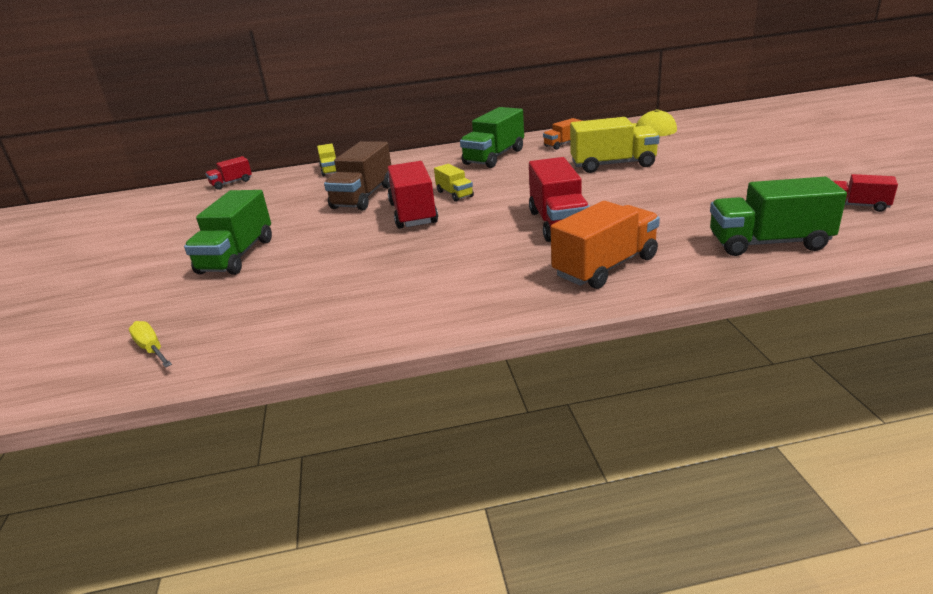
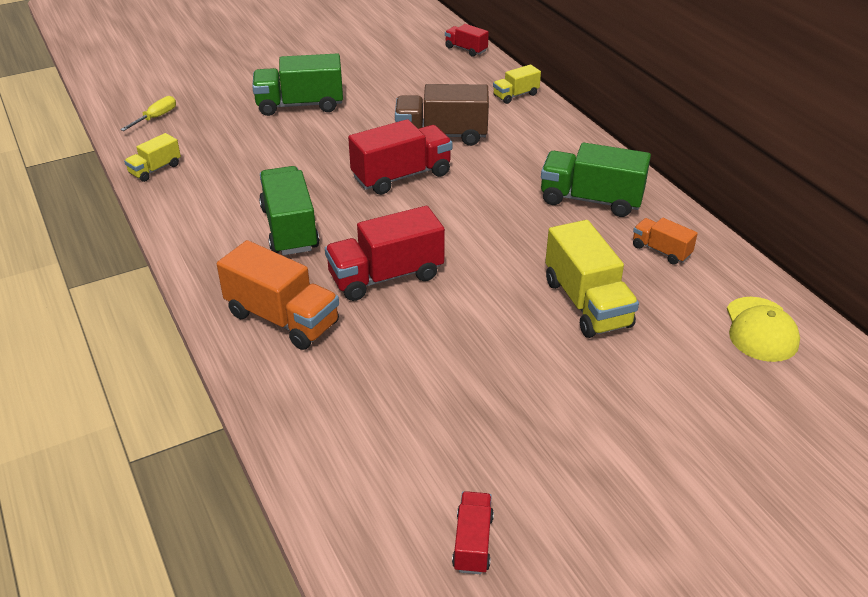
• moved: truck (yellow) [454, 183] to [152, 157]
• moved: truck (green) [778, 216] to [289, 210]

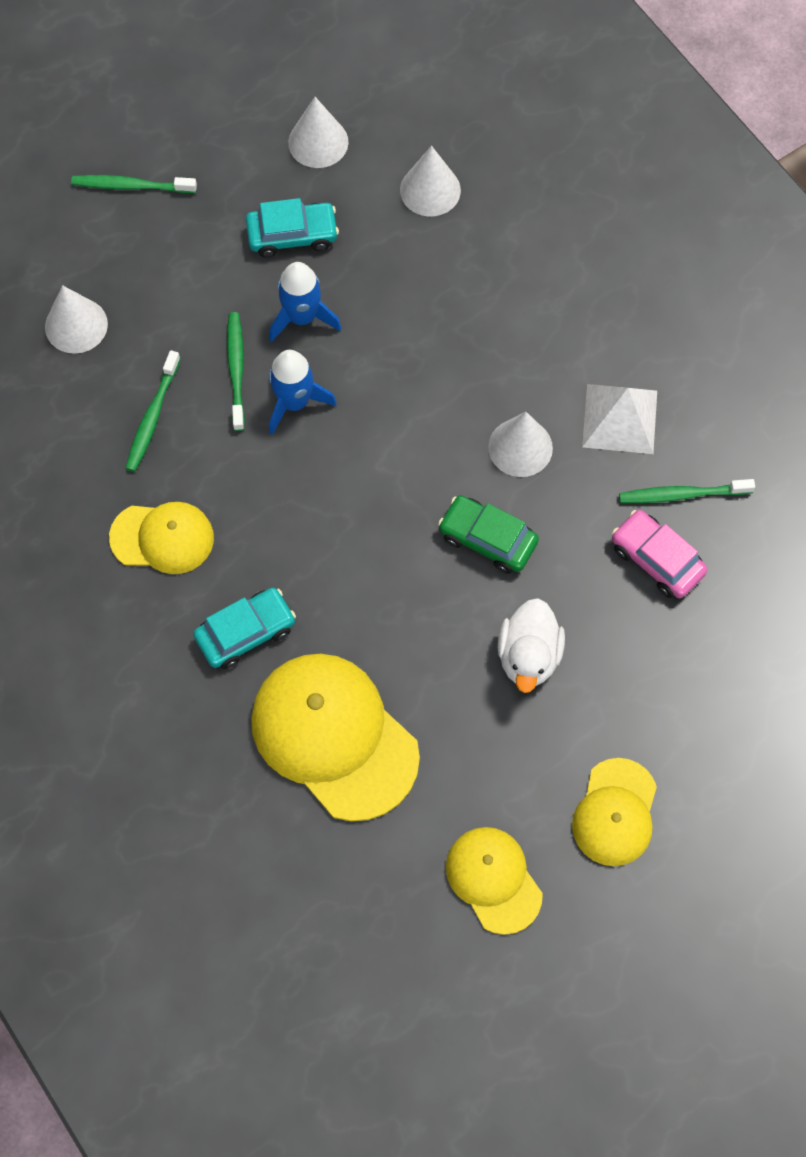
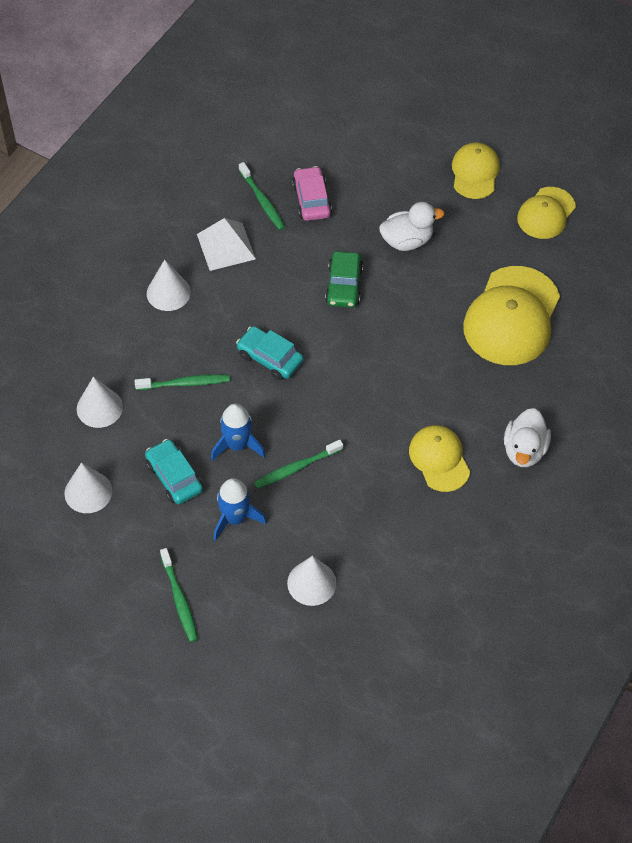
• moved: toothbrush (green) [152, 411] to [182, 382]
• moved: car (turquoise) [244, 628] to [269, 353]
• moved: rocket (blue) [303, 392] to [240, 509]
• moved: cone (white) [520, 444] to [169, 285]
• turned: cap (yellow) [614, 812] = [476, 171] 75 degrees counterclockwise
• turned: car (pink) [660, 554] = [312, 193] 150 degrees clockwise
• added: duck (white) [527, 437]

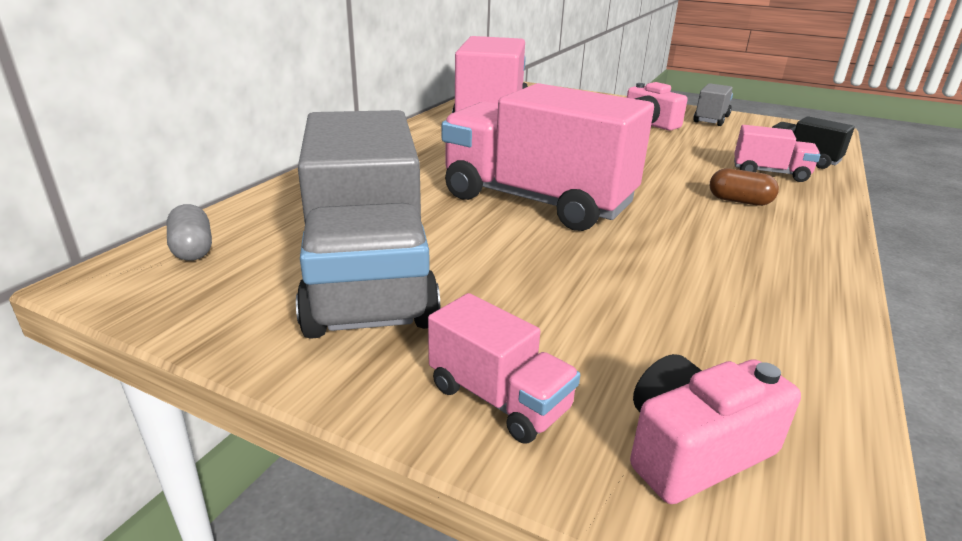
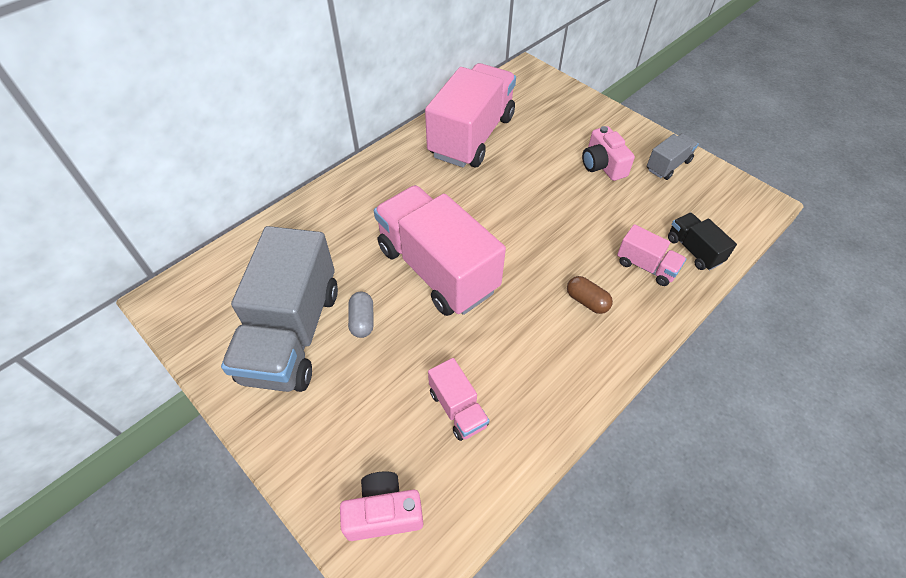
• moved: capsule (grey) [189, 232] to [361, 315]
• moved: truck (pink) [504, 368] to [458, 399]

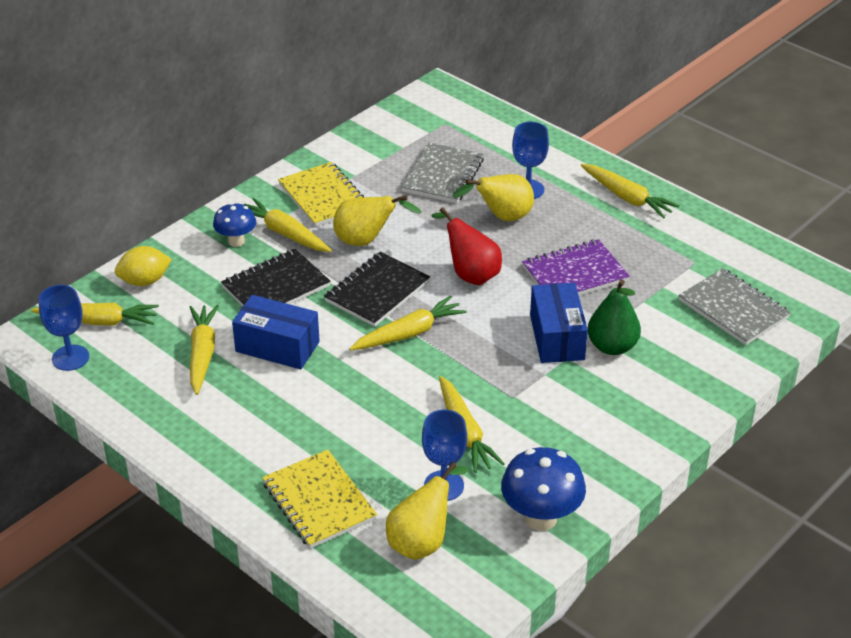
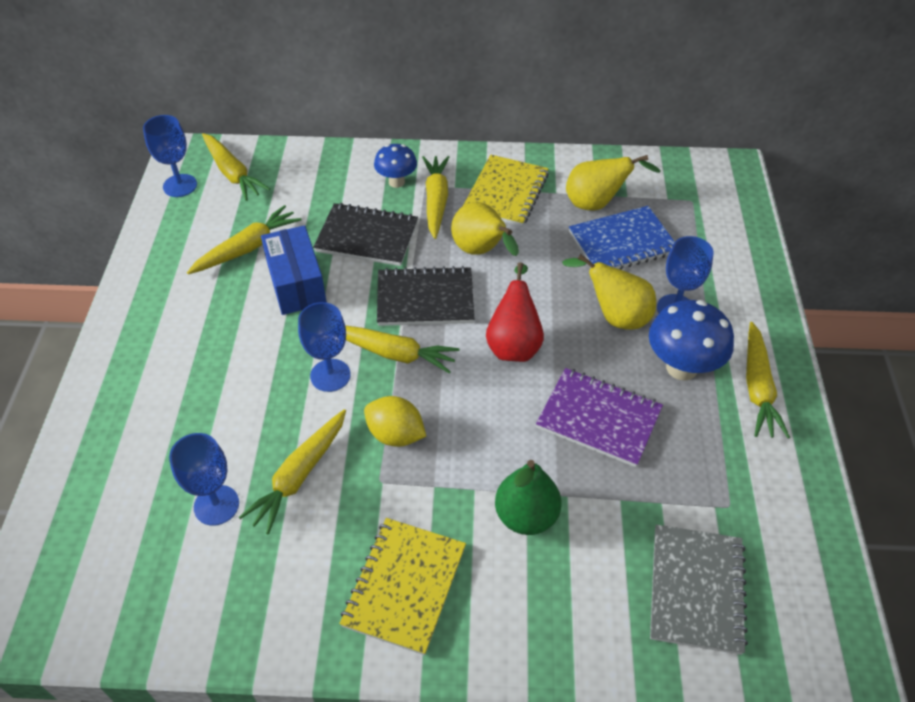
• moved: lemon (yellow) [143, 266] to [395, 421]
• moved: notebook (yellow) [319, 499] to [402, 586]
• moved: pear (yellow) [427, 511] to [613, 183]
• recoloured: notebook (grey) [442, 172] to notebook (blue) [622, 238]
• moved: mushroom (blue) [543, 489] to [691, 340]
• removed: box (blue) [559, 323]
• added: goblet (blue) [324, 347]

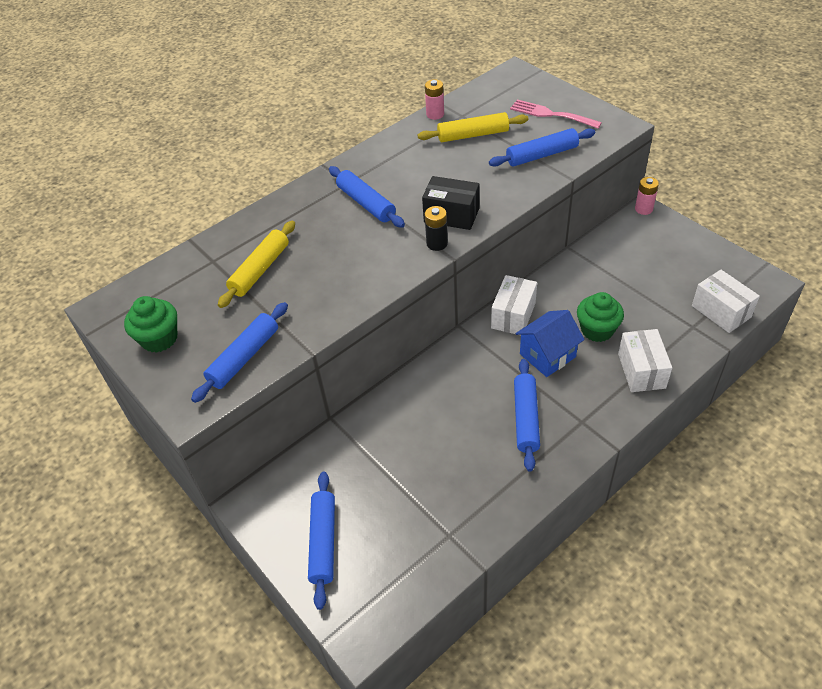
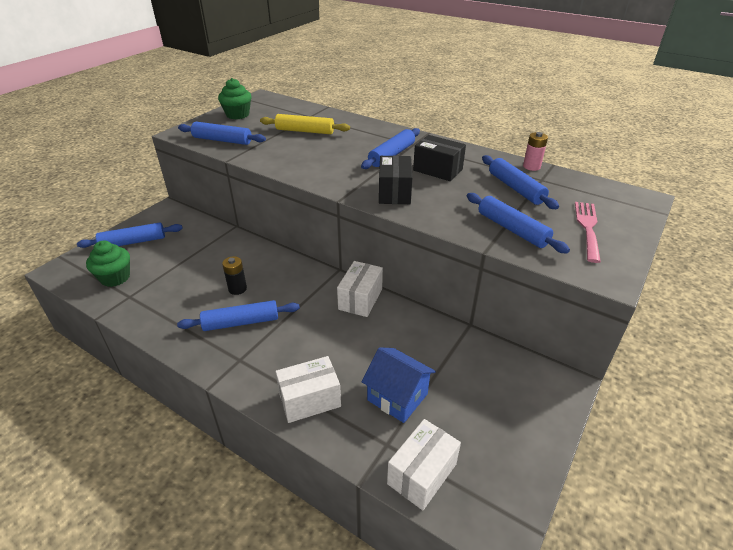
• recoloured: rolling pin (yellow) [472, 127] to rolling pin (blue) [520, 182]
• moved: battery (black) [436, 228] to [234, 275]
• turned: box (white) [514, 305] = [360, 289] 75 degrees counterclockwise
• moved: house (blue) [550, 343] to [399, 385]
• moved: cupcake (green) [600, 317] to [108, 264]
• removed: battery (pink) [647, 196]
• added: box (black) [439, 158]

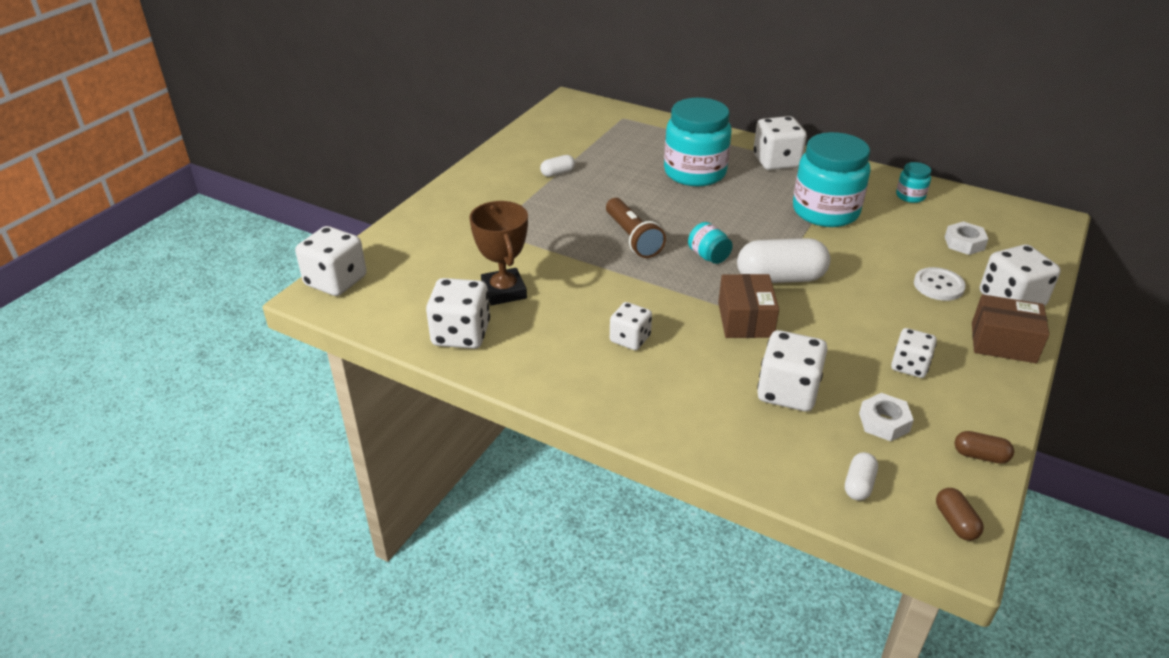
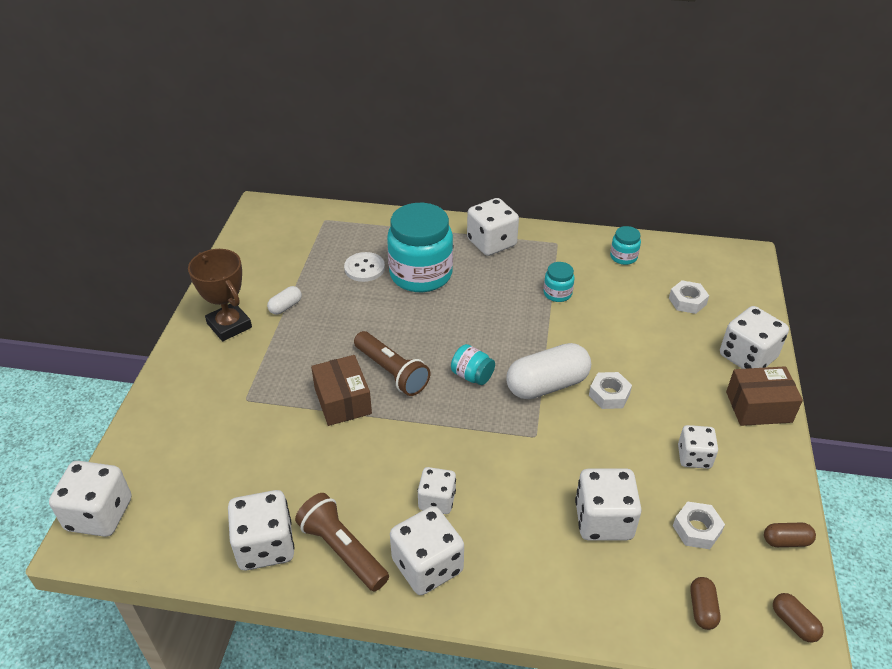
• moved: trophy (brown) [498, 253] to [220, 295]
• moved: box (brown) [748, 306] to [341, 390]
• resized: jar (turquoise) [831, 179] = [559, 282] x0.45
• recoloured: capsule (white) [861, 476] to capsule (brown) [705, 603]
• moved: button (white) [940, 284] to [364, 267]
• added: flashlight (brown) [342, 542]
• added: dice (white) [427, 550]
• added: nut (white) [610, 390]

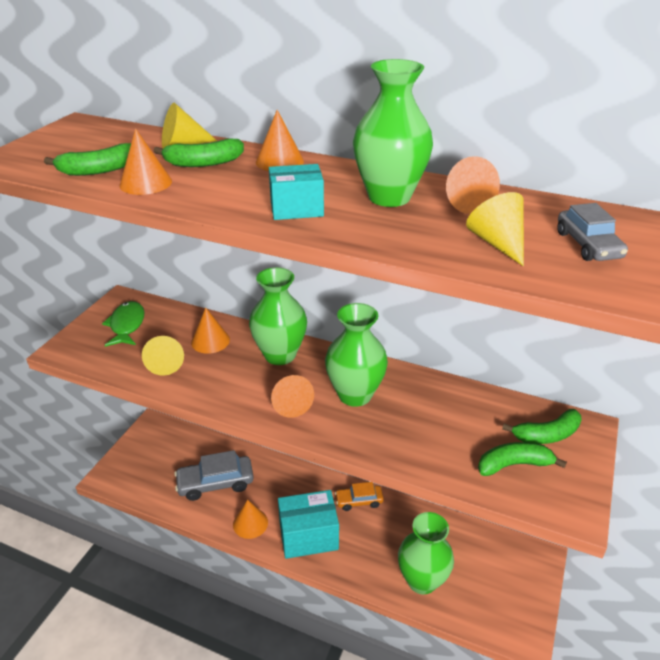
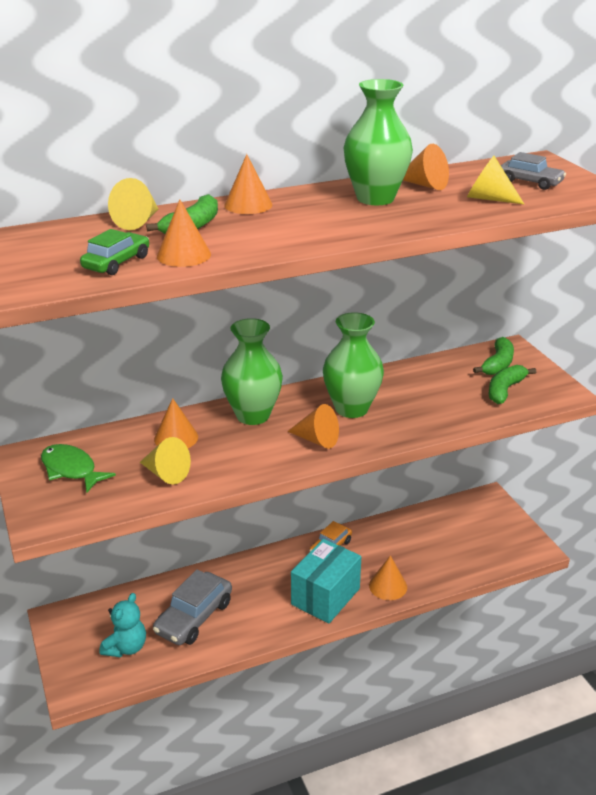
• replaced: banana (green) [87, 159] to car (green) [114, 252]
• moved: cone (orange) [250, 519] to [388, 577]
• removed: box (turquoise) [296, 192]
• removed: vase (green) [426, 553]
• added: teddy bear (turquoise) [122, 625]

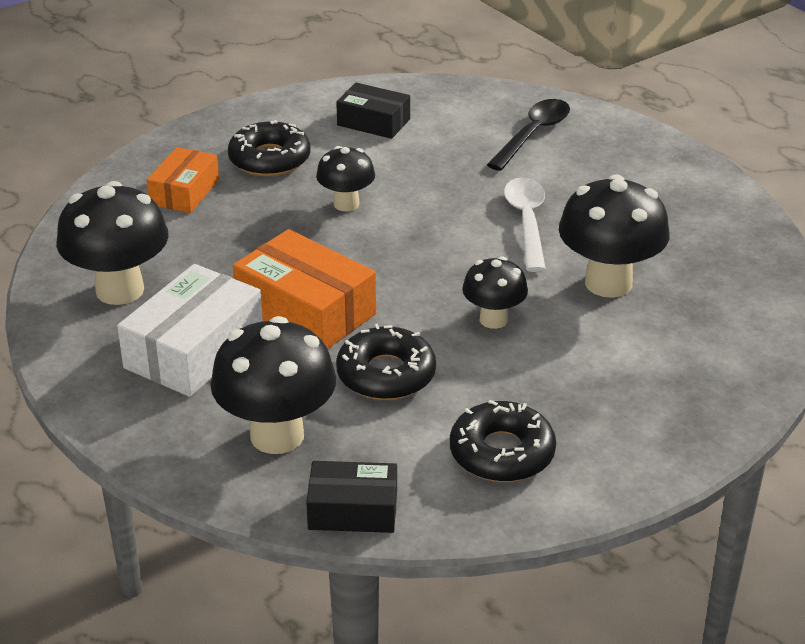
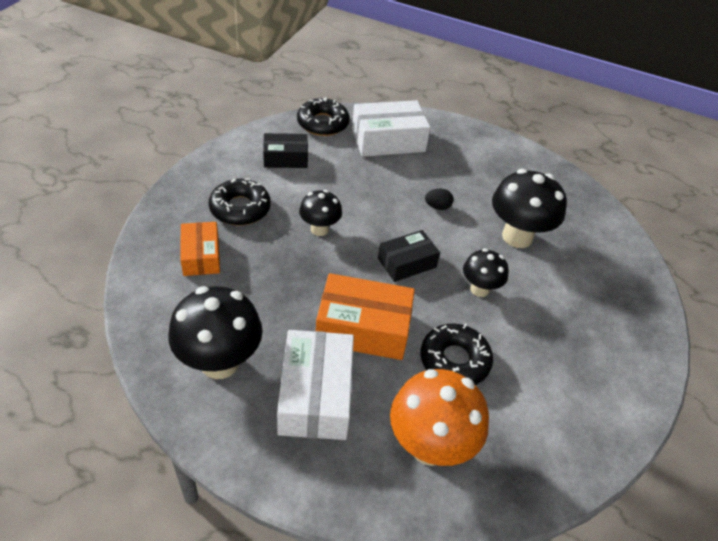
• recoloured: mushroom (black) [273, 385] to mushroom (orange) [439, 417]
• moved: box (black) [351, 497] to [409, 256]
• moved: donut (black) [503, 441] to [323, 116]
• replaced: spoon (black) [528, 135] to box (white) [391, 128]
• replaced: spoon (white) [525, 224] to egg (black) [439, 199]

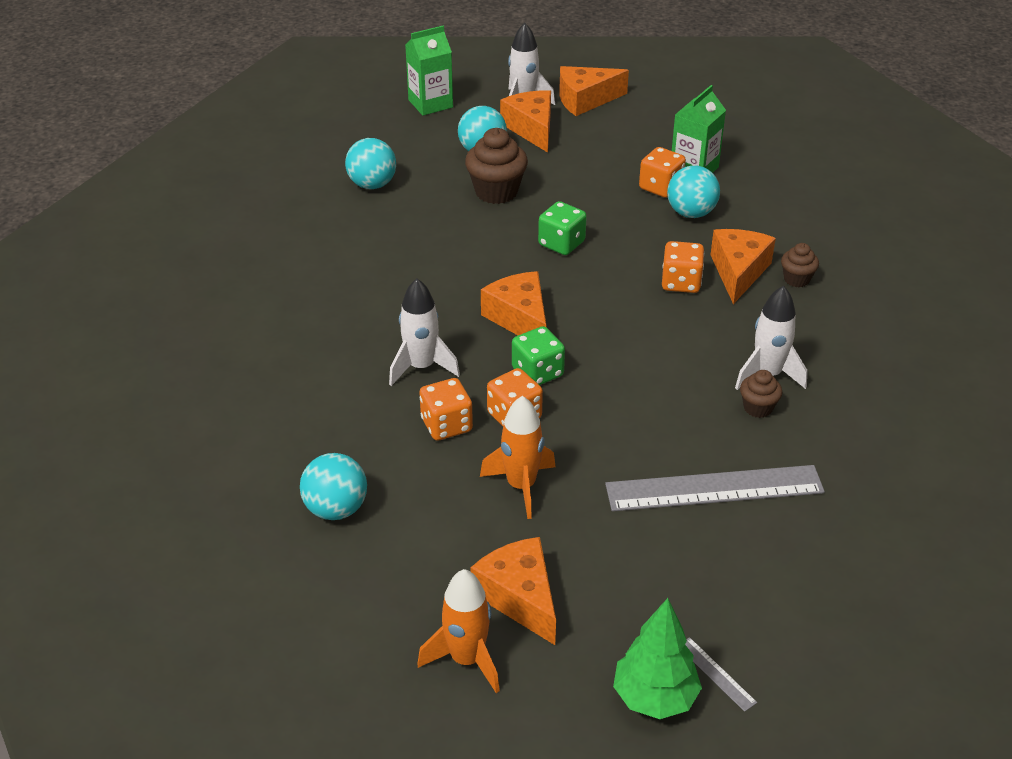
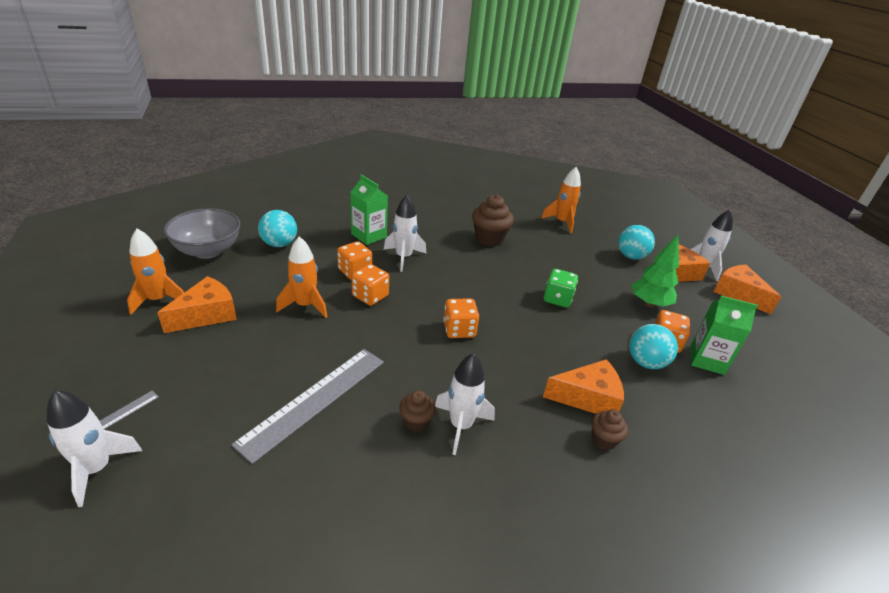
• replaced: ball (turquoise) [370, 163] to rocket (orange) [561, 200]
• moved: carton (green) [429, 71] to [369, 210]
• moved: cupcake (brown) [496, 166] to [493, 220]
• removed: cheese (orange) [513, 303]
• removed: dice (green) [538, 355]
• turned: ruler (grey) [715, 488] = [307, 406] 60 degrees clockwise
• moved: tree (green) [657, 658] to [655, 271]
• moved: dice (orange) [683, 267] to [461, 318]
• added: rocket (white) [94, 448]
• added: bowl (grey) [202, 233]

